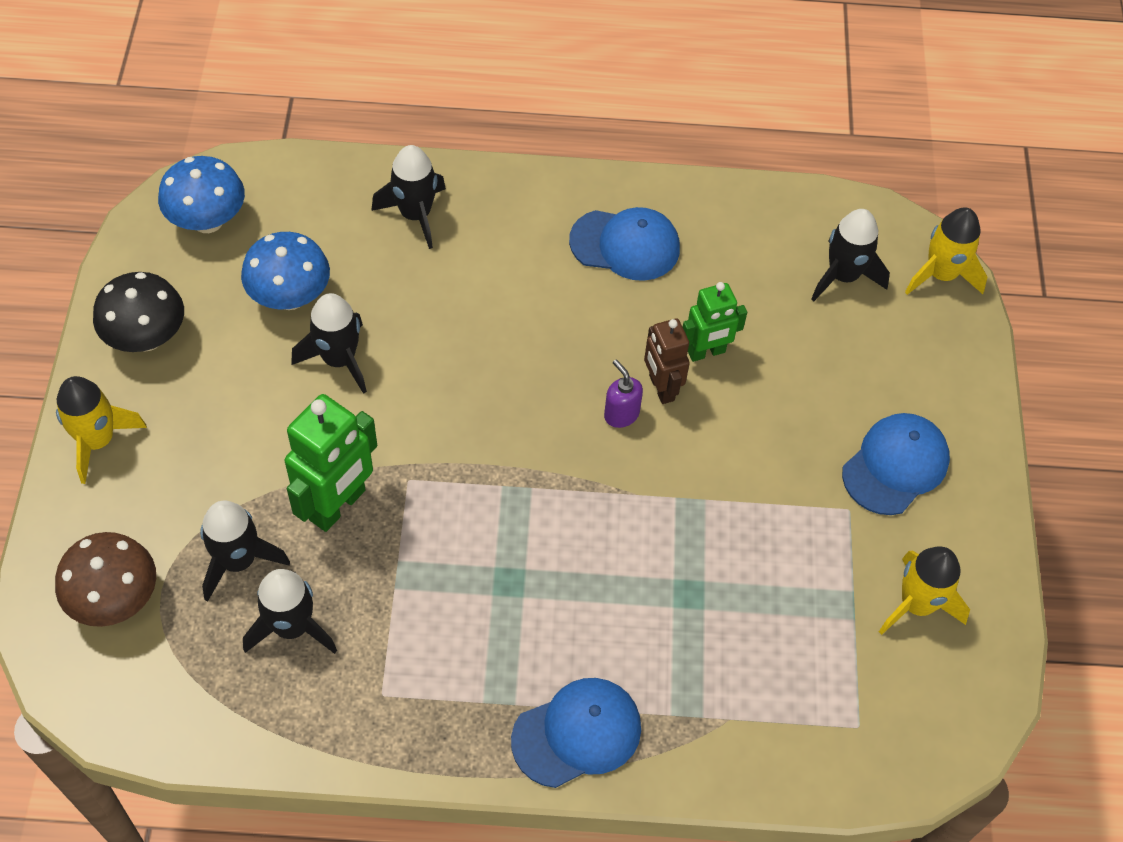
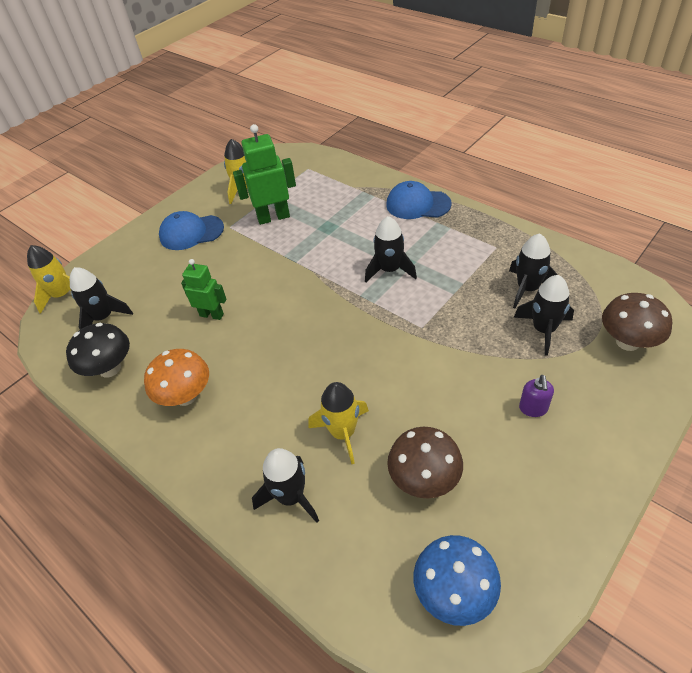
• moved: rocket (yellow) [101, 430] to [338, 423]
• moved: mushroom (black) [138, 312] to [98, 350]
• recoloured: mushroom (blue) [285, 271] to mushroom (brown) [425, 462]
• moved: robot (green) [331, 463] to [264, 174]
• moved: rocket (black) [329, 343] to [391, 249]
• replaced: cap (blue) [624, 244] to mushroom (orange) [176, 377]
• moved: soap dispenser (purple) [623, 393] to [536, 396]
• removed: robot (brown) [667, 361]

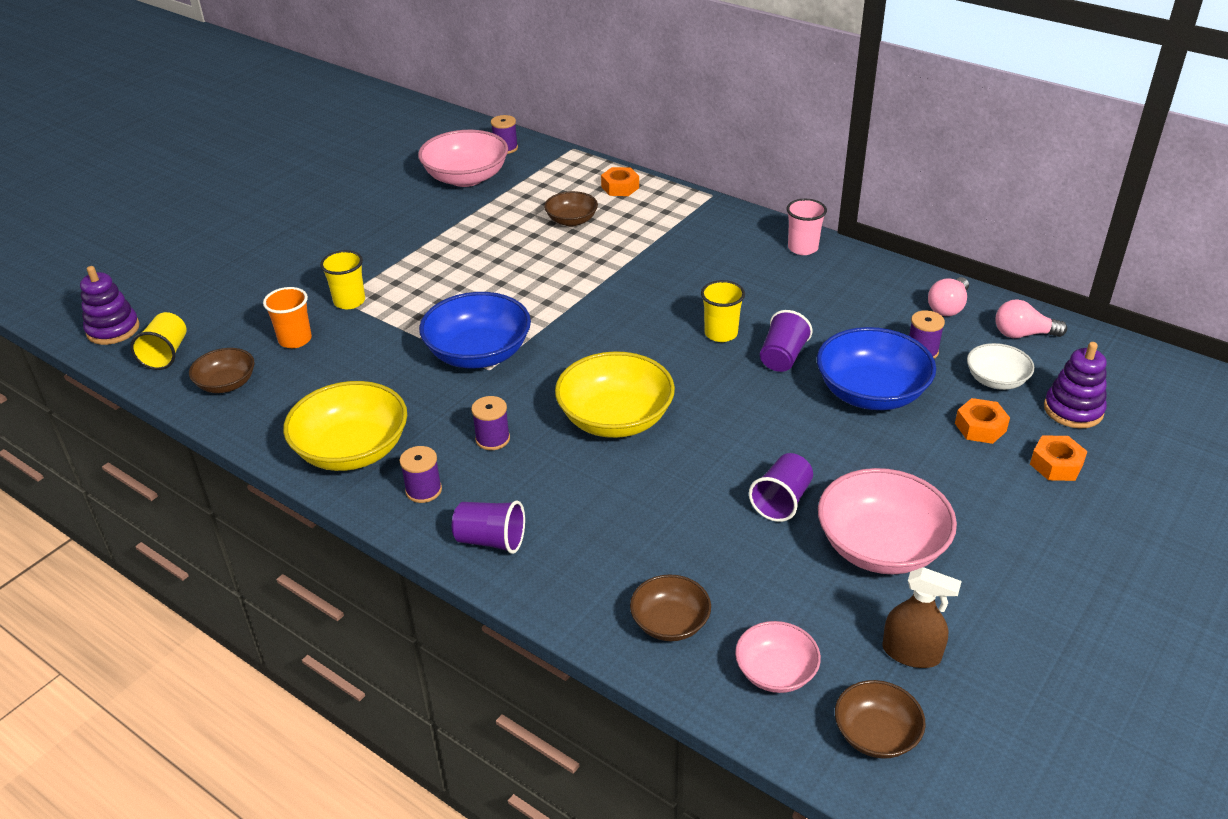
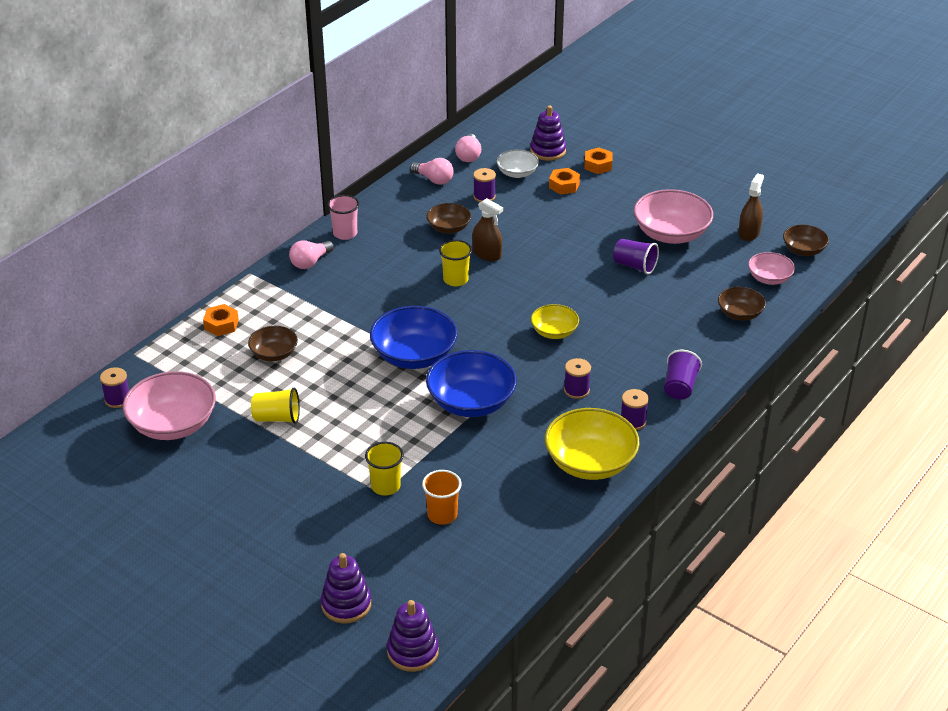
• moved: cup (yellow) [158, 341] to [275, 406]
• moved: bowl (brown) [222, 370] to [449, 218]
• resized: bowl (yellow) [615, 394] = [555, 321] x0.57
• replaced: cup (purple) [786, 341] to spray bottle (brown) [487, 229]
• moved: bowl (blue) [876, 368] to [413, 337]
• added: light bulb (pink) [311, 254]
• added: stacking toy (purple) [346, 588]

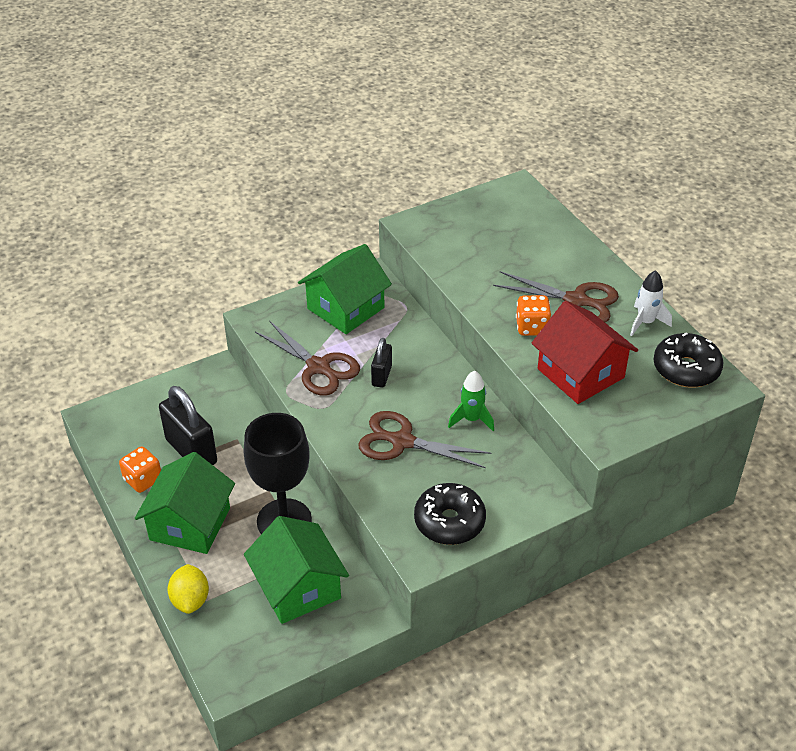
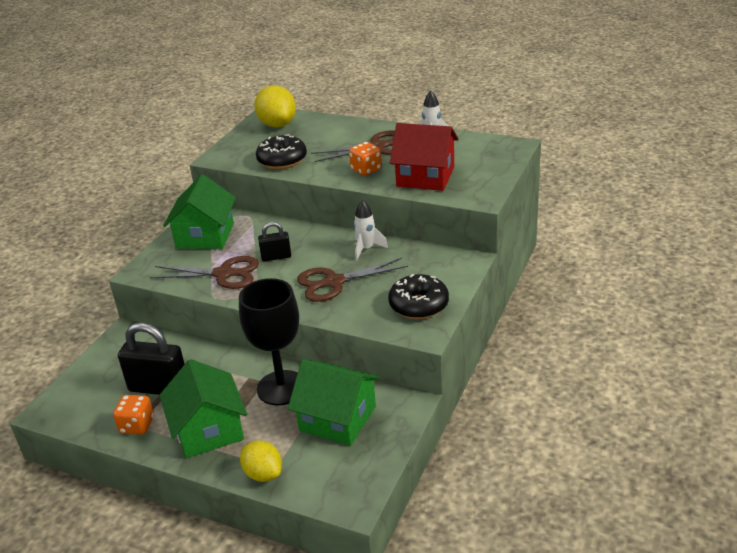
• turned: padlock (black) [381, 363] = [274, 241] 75 degrees counterclockwise
• recoloured: rocket (green) [471, 401] to rocket (white) [371, 230]
• moved: donut (black) [688, 360] to [281, 151]
• added: lemon (yellow) [275, 106]

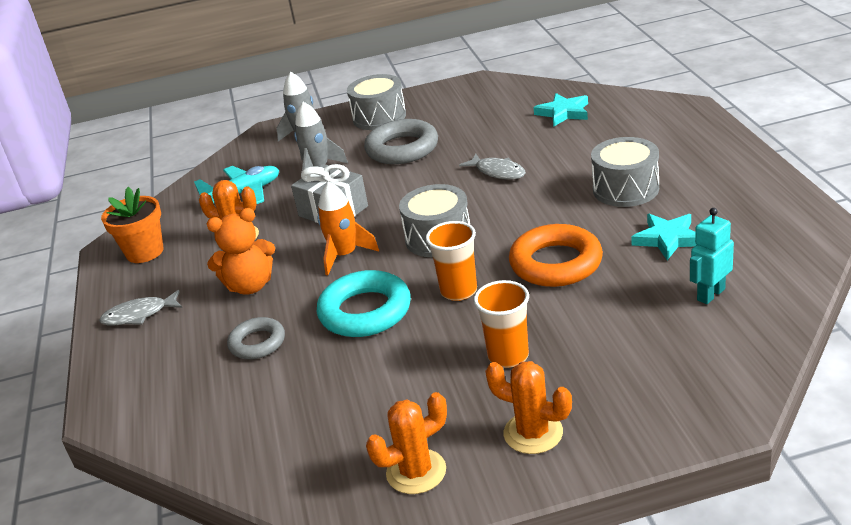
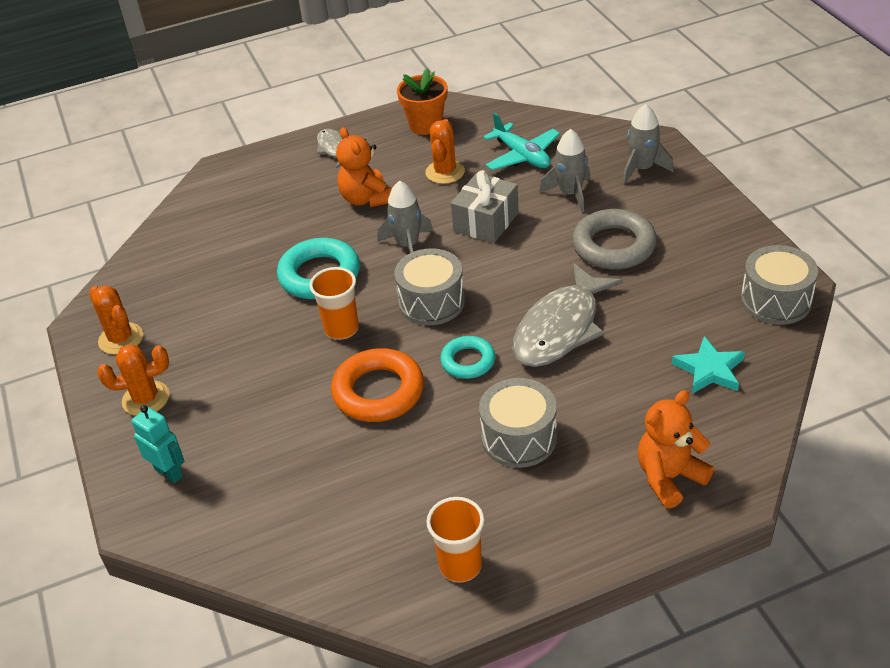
• removed: ring (grey) [256, 338]
• recoloured: rocket (orange) [348, 228] to rocket (grey) [405, 217]
• moved: drum (grey) [376, 102] to [779, 285]
• resized: fish (grey) [492, 166] = [568, 315] x1.90
• moved: cup (orange) [501, 324] to [455, 539]
• turned: cactus (orange) [528, 407] = [133, 380] 60 degrees clockwise
• removed: star (turquoise) [664, 237]
• moved: robot (turquoise) [712, 256] to [158, 444]
• added: ring (turquoise) [467, 357]
• added: teddy bear (orange) [676, 449]

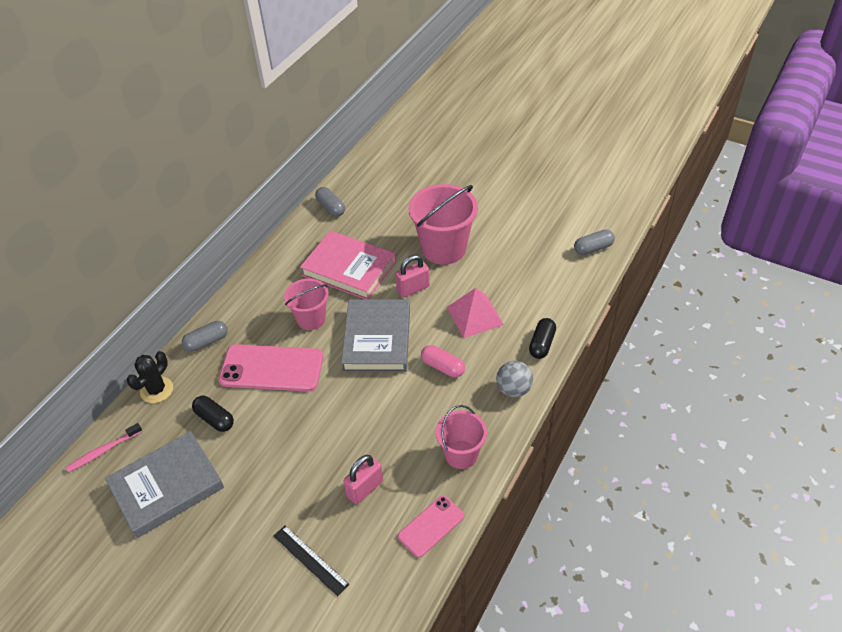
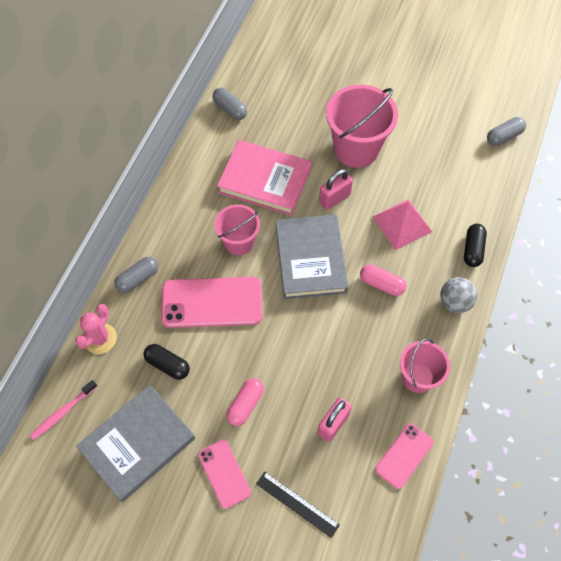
• recoloured: cactus (black) [150, 377] to cactus (pink) [96, 329]
• added: phone (pink) [224, 474]
• added: capsule (pink) [245, 402]

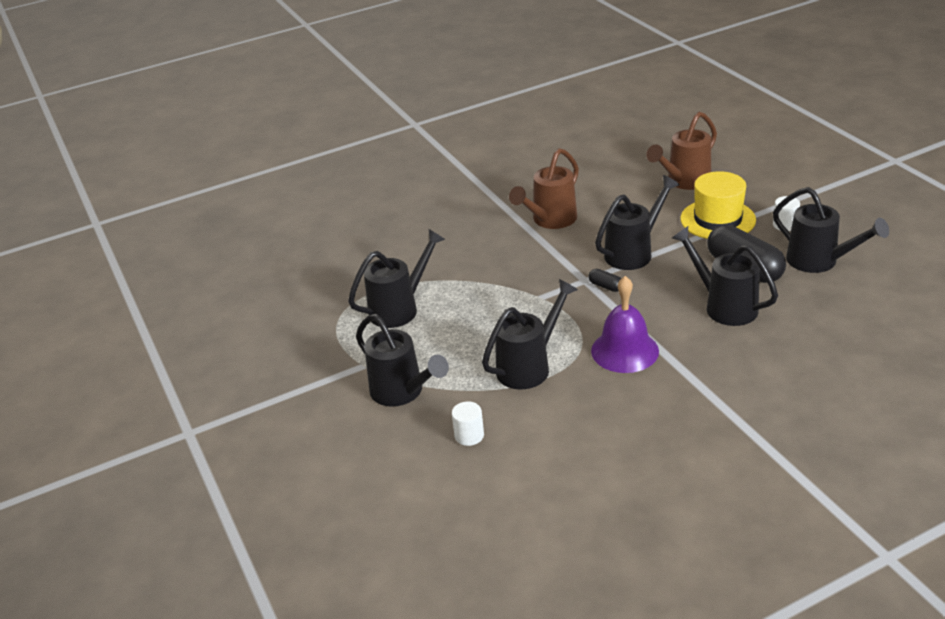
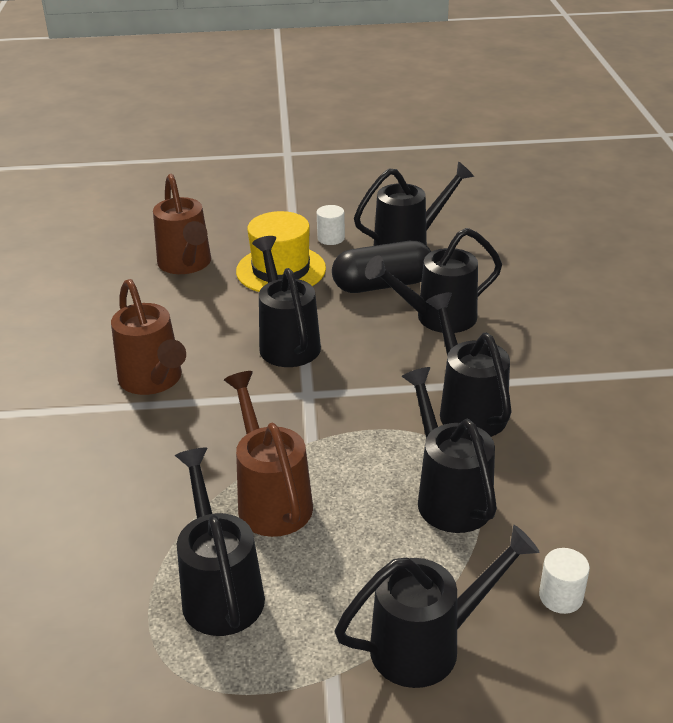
• removed: capsule (black) [605, 280]
• replaced: bell (purple) [625, 324] to watering can (black) [469, 364]
• added: watering can (brown) [268, 454]

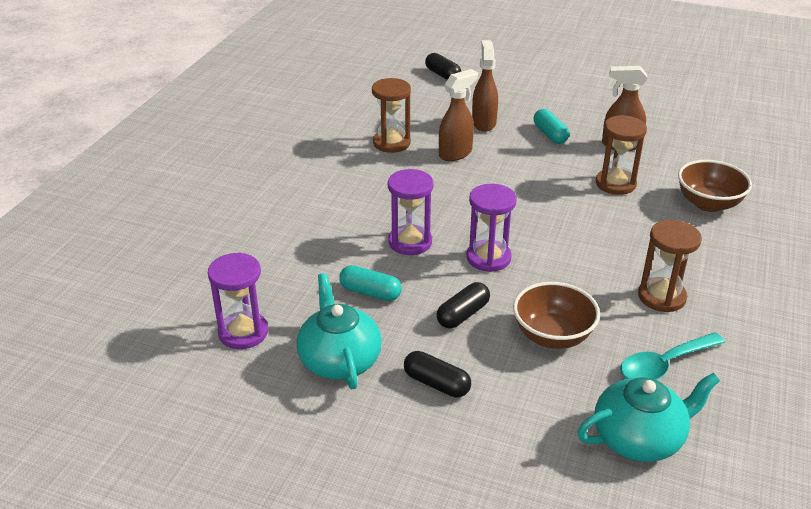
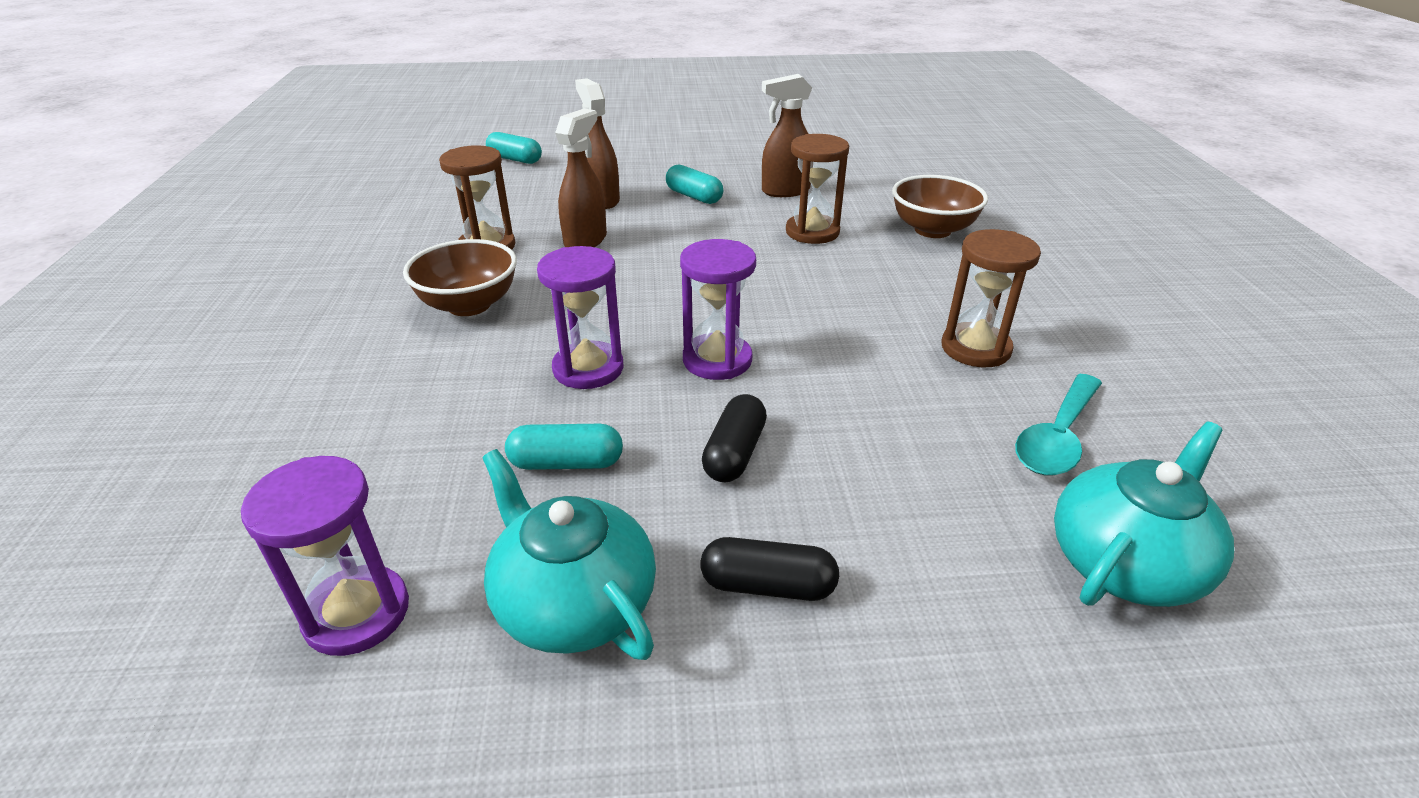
• recoloured: capsule (black) [443, 66] to capsule (turquoise) [514, 148]
• moved: bowl (brown) [556, 315] to [460, 277]

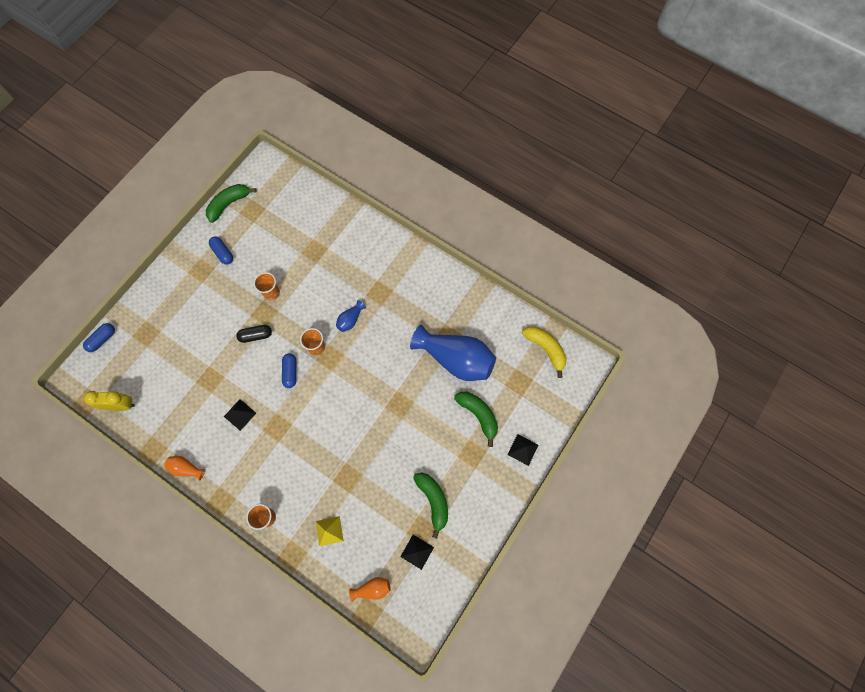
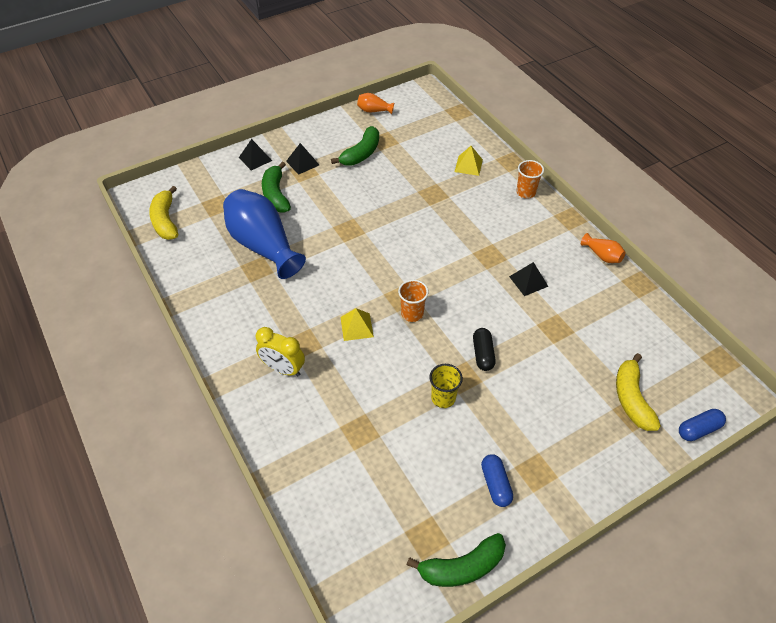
• moved: clock (yellow) [109, 401] to [280, 351]
• turned: capsule (black) [254, 334] = [484, 349] 75 degrees clockwise
• recoloured: cup (orange) [267, 286] to cup (yellow) [446, 386]
• removed: capsule (blue) [289, 370]
• replaced: vase (blue) [351, 316] to pyramid (yellow) [357, 324]
• moved: vase (orange) [370, 589] to [375, 103]
• moved: pyramid (black) [417, 552] to [302, 159]
• turned: banana (green) [430, 506] = [355, 146] 150 degrees counterclockwise
• added: banana (yellow) [638, 392]

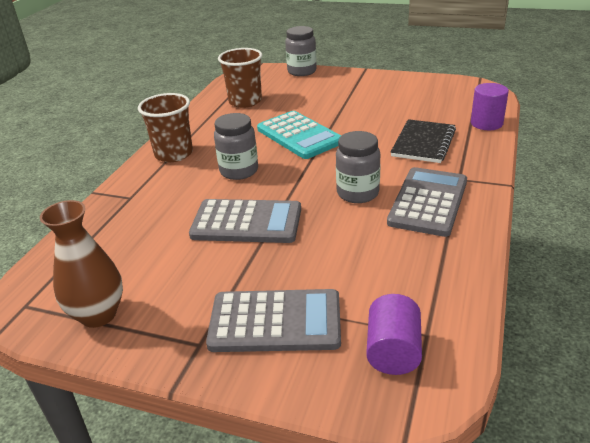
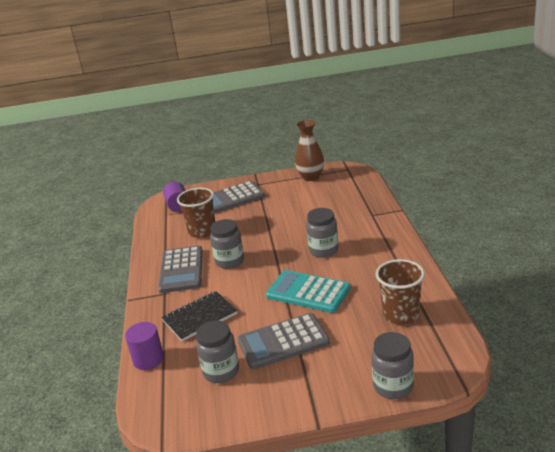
• moved: cup (brown) [165, 127] to [196, 213]
• moved: calculator (grey) [245, 221] to [284, 341]
• turned: notebook (black) [423, 141] = [199, 316] 60 degrees clockwise
• added: jar (grey) [217, 351]

